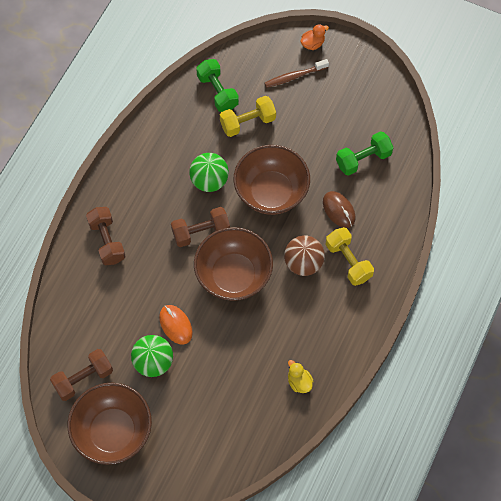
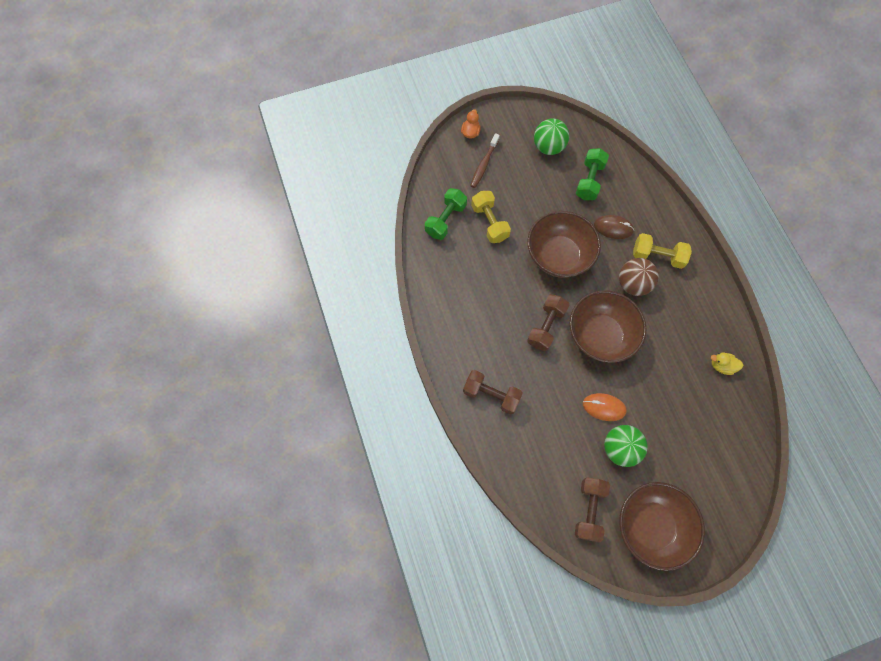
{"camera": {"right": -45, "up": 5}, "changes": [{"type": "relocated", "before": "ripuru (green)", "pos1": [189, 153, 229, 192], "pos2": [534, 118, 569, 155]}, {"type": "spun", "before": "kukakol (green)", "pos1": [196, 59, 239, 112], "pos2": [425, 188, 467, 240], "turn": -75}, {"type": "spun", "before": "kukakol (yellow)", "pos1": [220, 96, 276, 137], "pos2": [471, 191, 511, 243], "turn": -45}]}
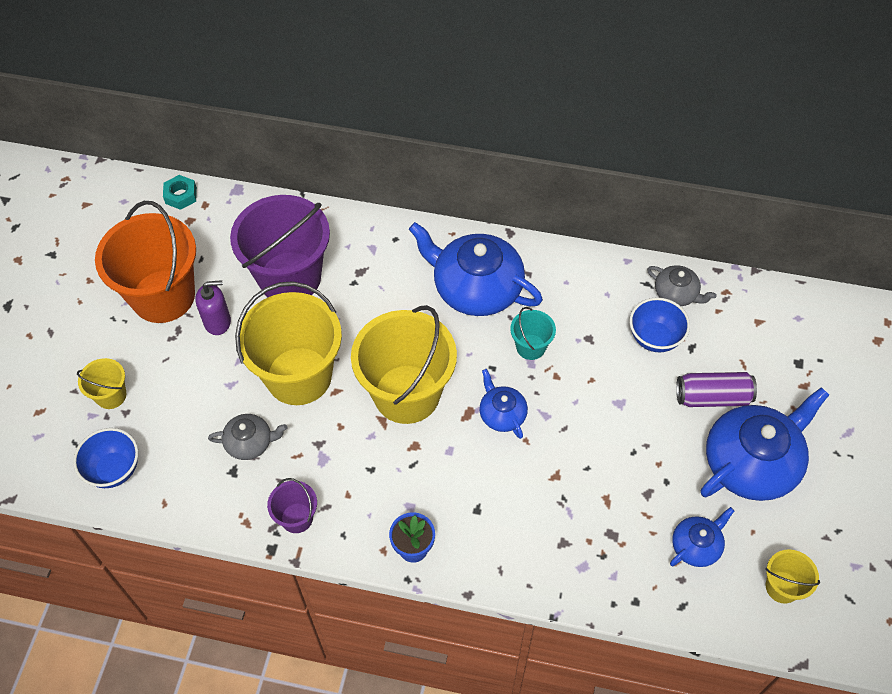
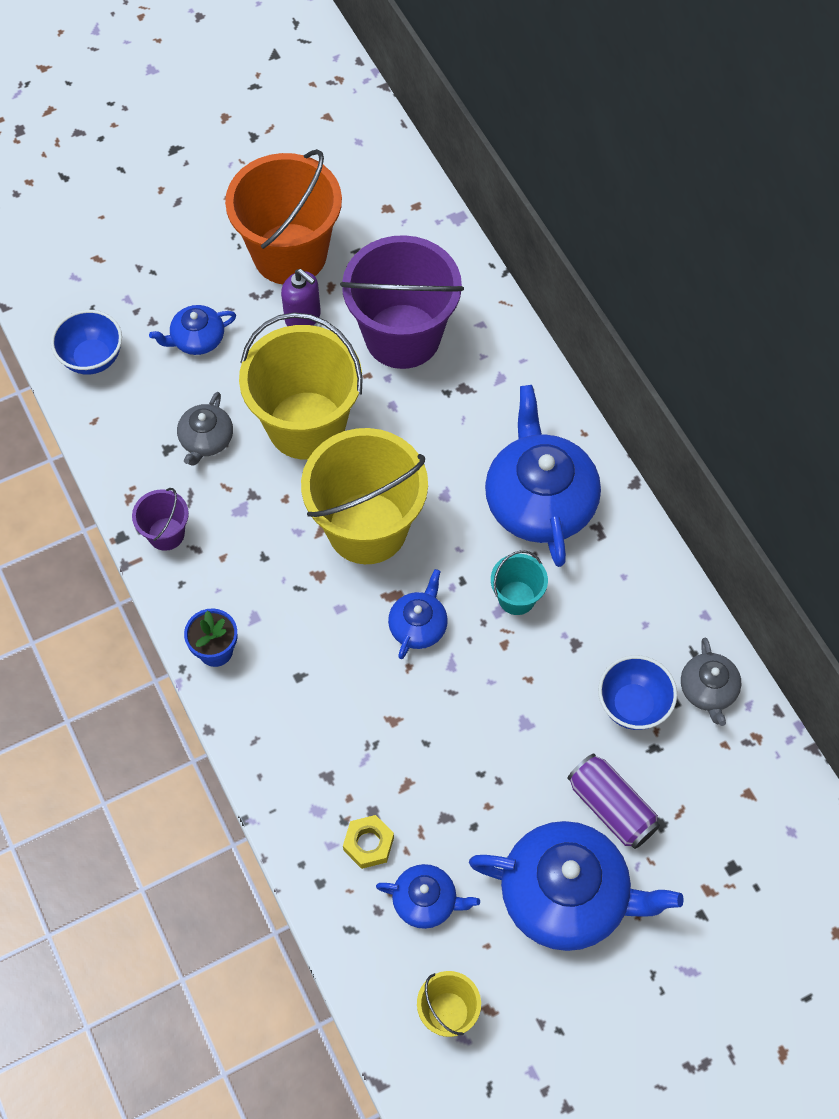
{"camera": {"right": 50, "up": 5}, "changes": [{"type": "missing", "before": "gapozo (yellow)", "pos1": [77, 358, 126, 409]}, {"type": "missing", "before": "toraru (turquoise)", "pos1": [163, 175, 197, 210]}, {"type": "appeared", "after": "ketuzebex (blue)", "pos2": [149, 305, 236, 355]}, {"type": "appeared", "after": "toraru (yellow)", "pos2": [343, 815, 394, 869]}, {"type": "spun", "before": "ketuzebex (grey)", "pos1": [208, 414, 287, 460], "pos2": [177, 392, 233, 466], "turn": 60}]}
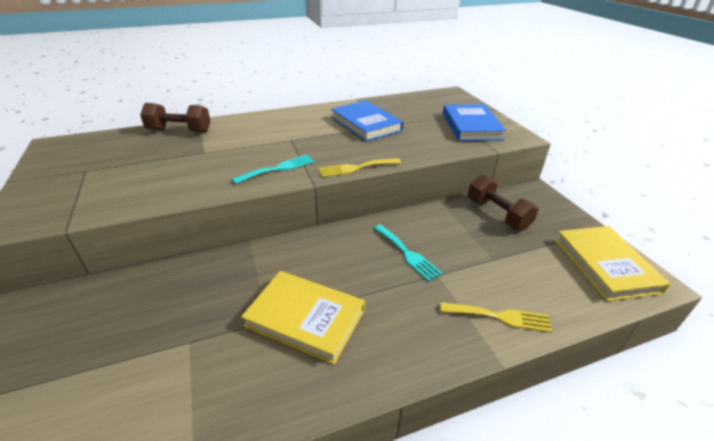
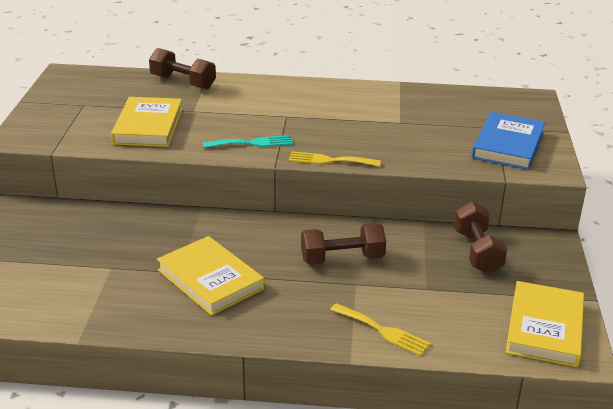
{"camera": {"right": 25, "up": -5}, "changes": [{"type": "missing", "before": "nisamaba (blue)", "pos1": [331, 100, 403, 142]}, {"type": "appeared", "after": "nisamaba (yellow)", "pos2": [111, 97, 183, 147]}, {"type": "exchanged", "before": "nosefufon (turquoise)", "after": "kukakol (brown)", "pos1": [374, 224, 442, 281], "pos2": [301, 223, 386, 265]}]}
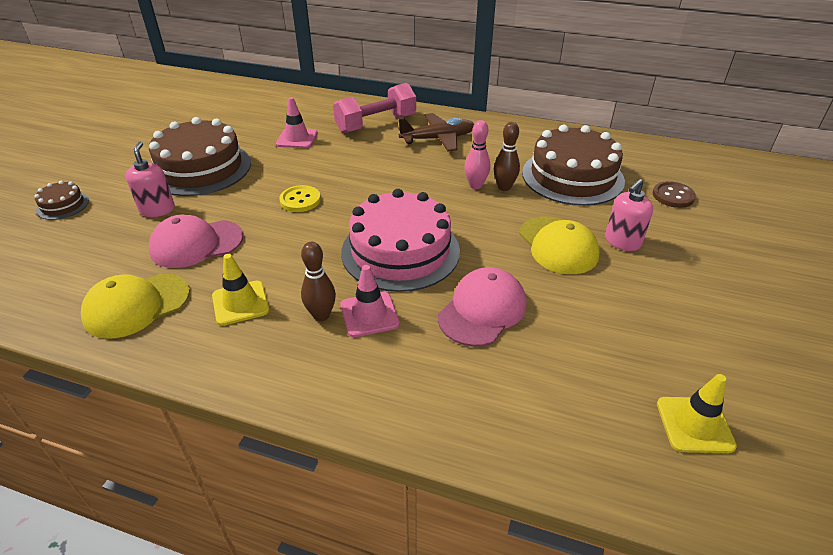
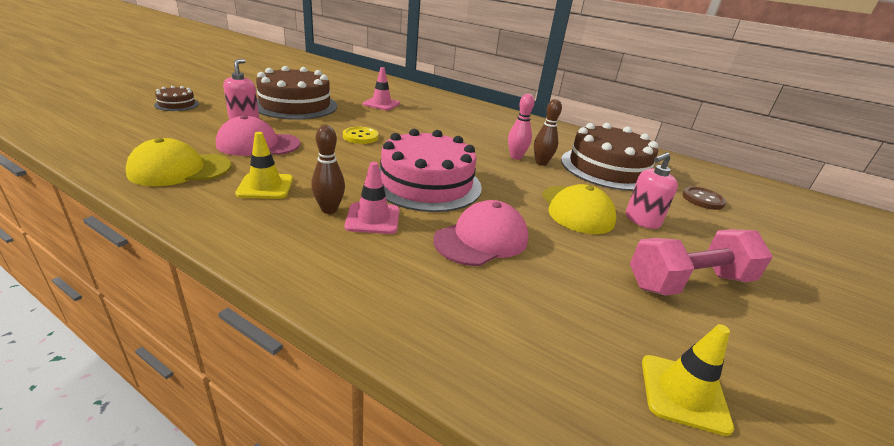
{"camera": {"right": 10, "up": -10}, "changes": [{"type": "missing", "before": "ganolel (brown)", "pos1": [398, 113, 474, 152]}, {"type": "relocated", "before": "kukakol (pink)", "pos1": [333, 83, 416, 133], "pos2": [630, 229, 773, 296]}]}
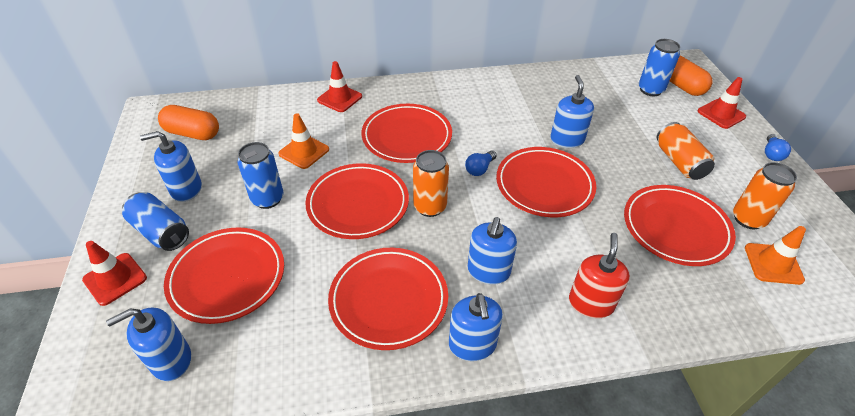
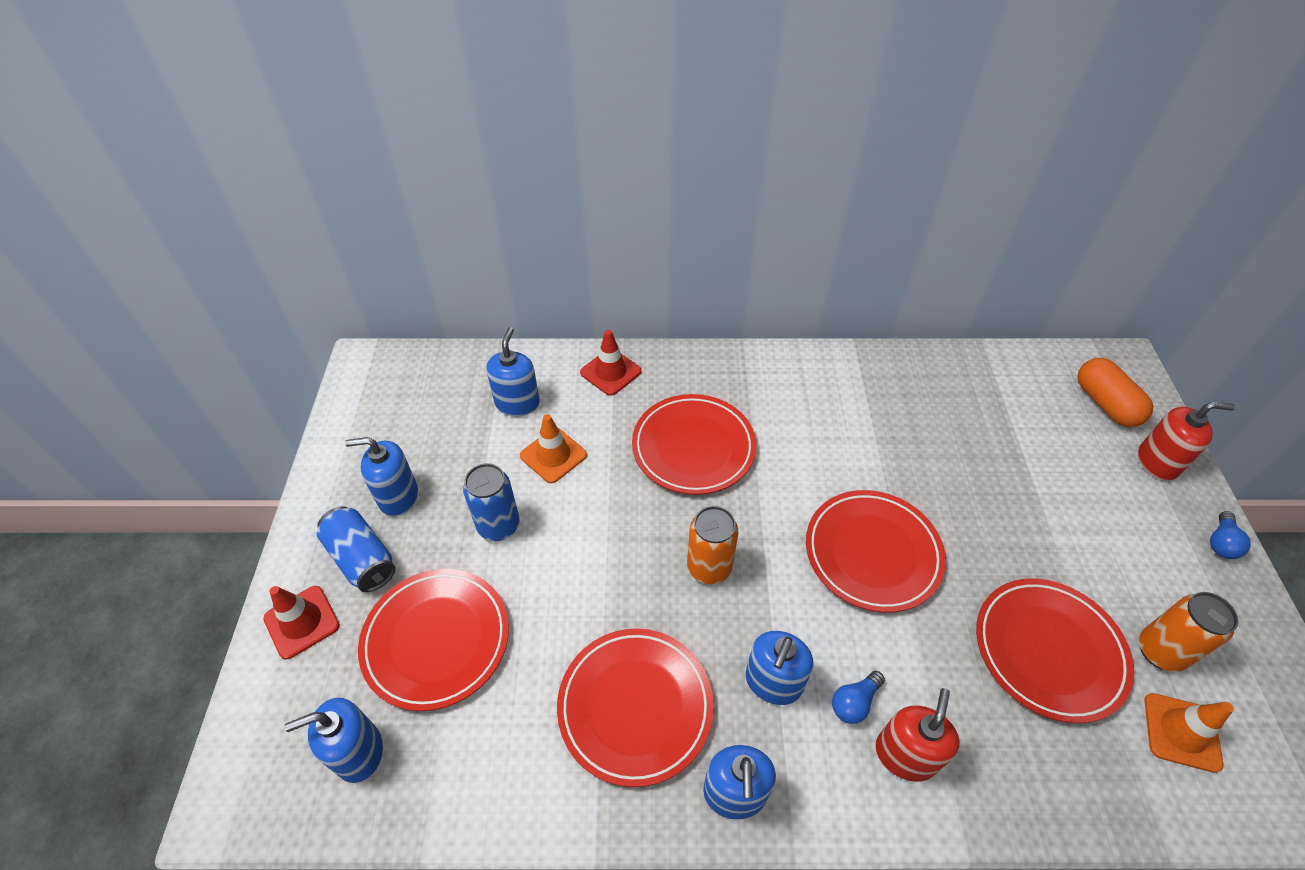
{"camera": {"right": 10, "up": 5}, "changes": [{"type": "missing", "before": "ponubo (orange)", "pos1": [158, 105, 219, 140]}, {"type": "missing", "before": "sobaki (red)", "pos1": [305, 163, 409, 239]}, {"type": "missing", "before": "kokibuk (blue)", "pos1": [639, 39, 680, 96]}, {"type": "missing", "before": "kokibuk (orange)", "pos1": [657, 122, 715, 180]}, {"type": "relocated", "before": "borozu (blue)", "pos1": [465, 150, 497, 176], "pos2": [832, 671, 885, 724]}, {"type": "relocated", "before": "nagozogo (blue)", "pos1": [550, 75, 594, 148], "pos2": [486, 327, 540, 416]}, {"type": "exchanged", "before": "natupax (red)", "after": "nagozogo (red)", "pos1": [698, 77, 746, 129], "pos2": [1138, 402, 1235, 481]}]}
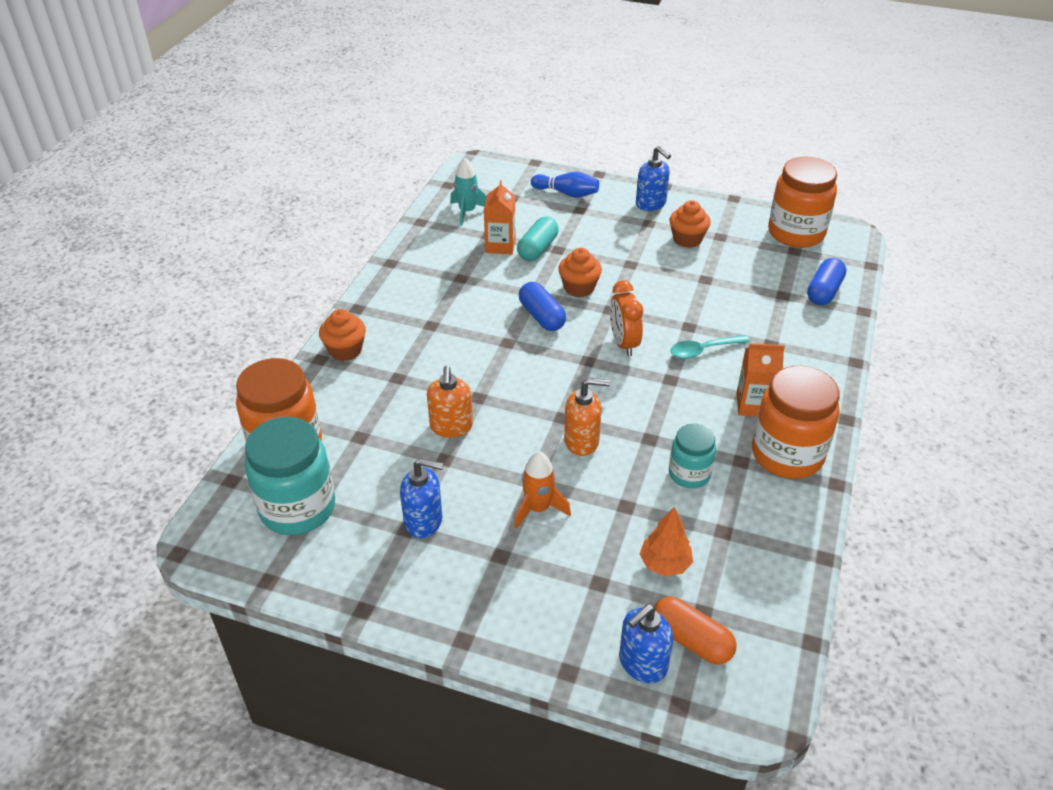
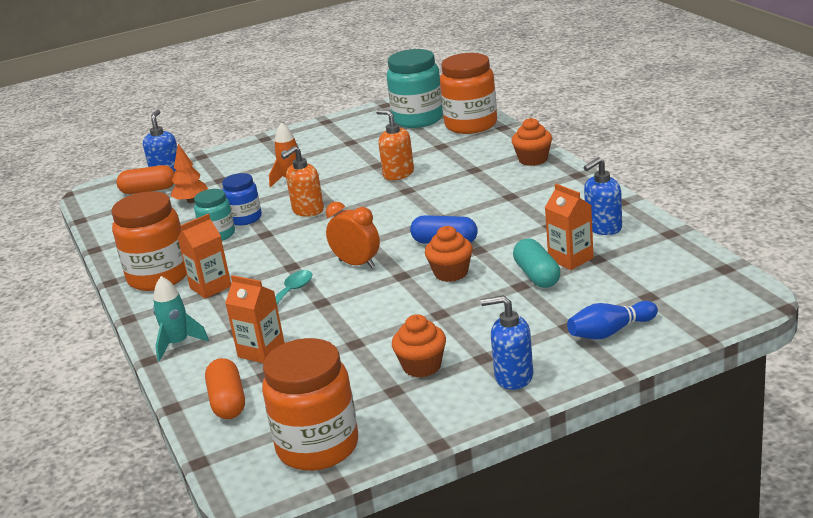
{"camera": {"right": 140, "up": -15}, "changes": [{"type": "appeared", "after": "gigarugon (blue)", "pos2": [222, 173, 262, 225]}, {"type": "appeared", "after": "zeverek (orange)", "pos2": [225, 275, 284, 363]}, {"type": "relocated", "before": "nagozogo (blue)", "pos1": [400, 458, 444, 538], "pos2": [584, 157, 622, 235]}, {"type": "relocated", "before": "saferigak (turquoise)", "pos1": [450, 158, 487, 226], "pos2": [153, 276, 209, 361]}, {"type": "colour", "before": "ponubo (blue)", "after": "ponubo (orange)", "pos1": [807, 258, 846, 305], "pos2": [205, 358, 245, 419]}]}
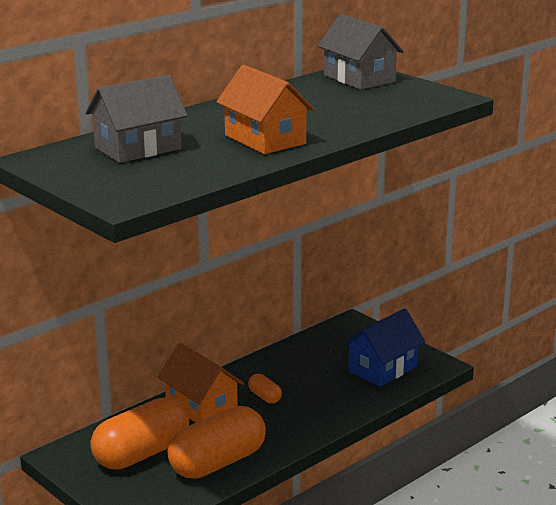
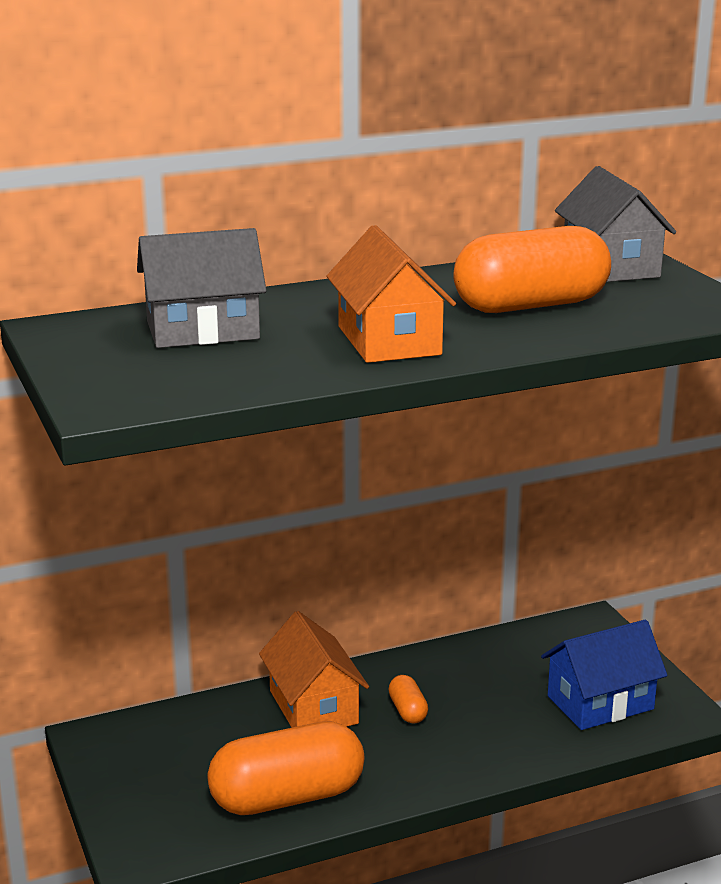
{"camera": {"right": 20, "up": 0}, "changes": [{"type": "relocated", "before": "ponubo (orange)", "pos1": [90, 398, 189, 469], "pos2": [453, 226, 611, 313]}]}
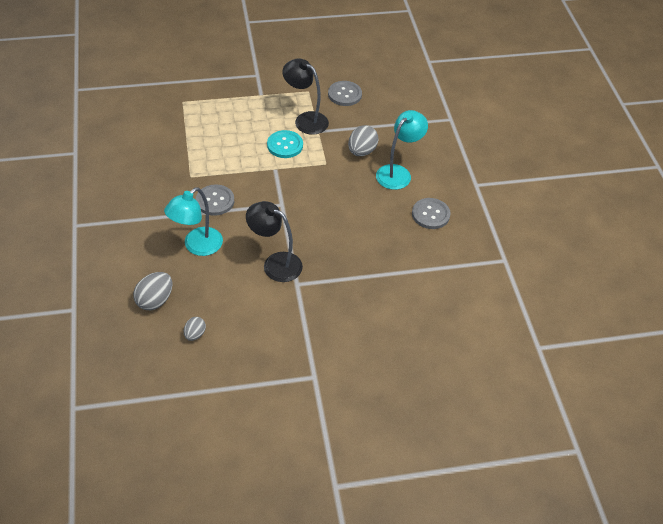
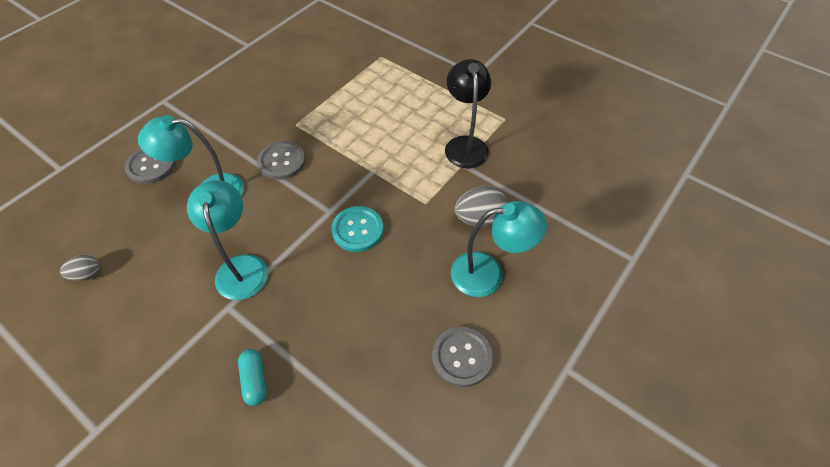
{"camera": {"right": 50, "up": 5}, "changes": [{"type": "missing", "before": "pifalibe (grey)", "pos1": [133, 272, 172, 310]}, {"type": "appeared", "after": "ponubo (turquoise)", "pos2": [238, 349, 266, 406]}, {"type": "relocated", "before": "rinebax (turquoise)", "pos1": [267, 130, 303, 158], "pos2": [331, 206, 383, 252]}, {"type": "relocated", "before": "rinebax (grey)", "pos1": [328, 81, 362, 106], "pos2": [125, 148, 176, 184]}, {"type": "colour", "before": "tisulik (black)", "after": "tisulik (turquoise)", "pos1": [246, 201, 303, 282], "pos2": [187, 180, 268, 300]}]}
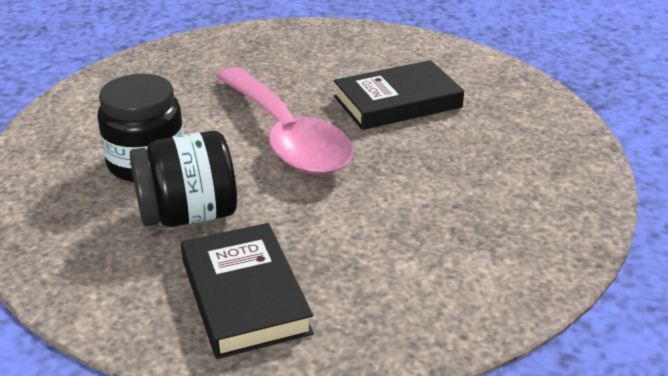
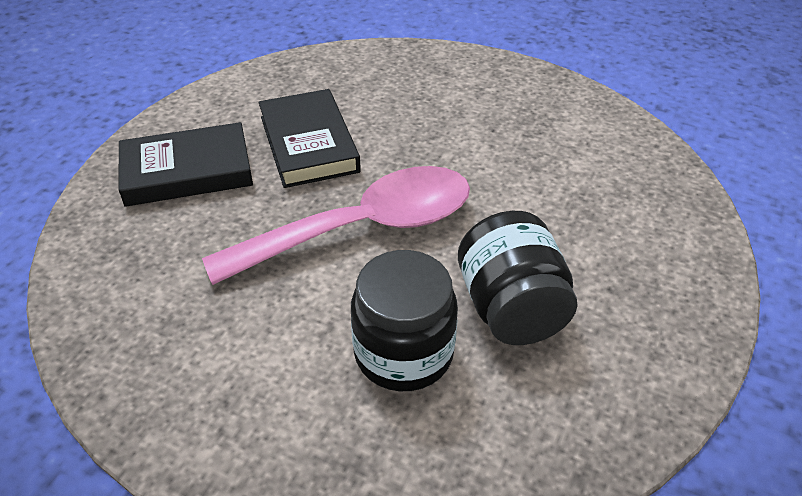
{"camera": {"right": -85, "up": 10}, "changes": [{"type": "relocated", "before": "nisamaba (black)", "pos1": [181, 223, 314, 359], "pos2": [118, 122, 253, 207]}]}
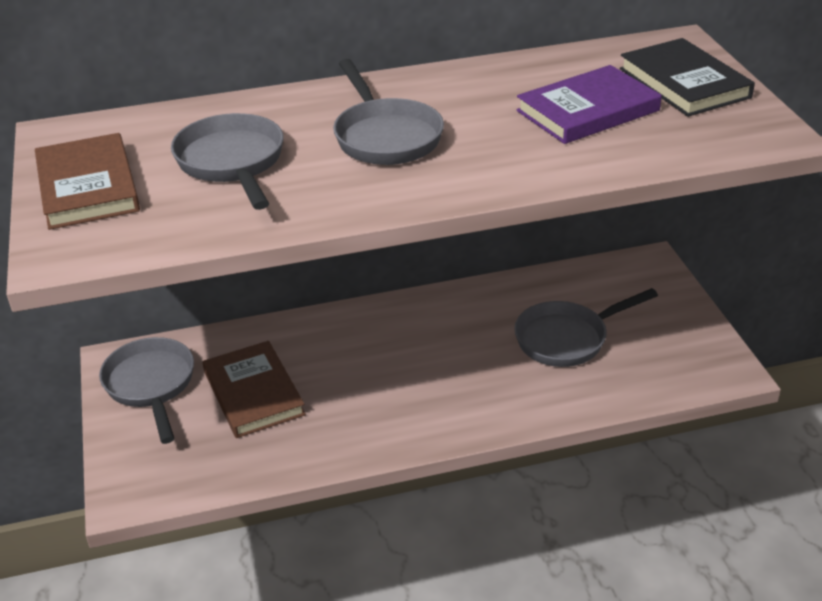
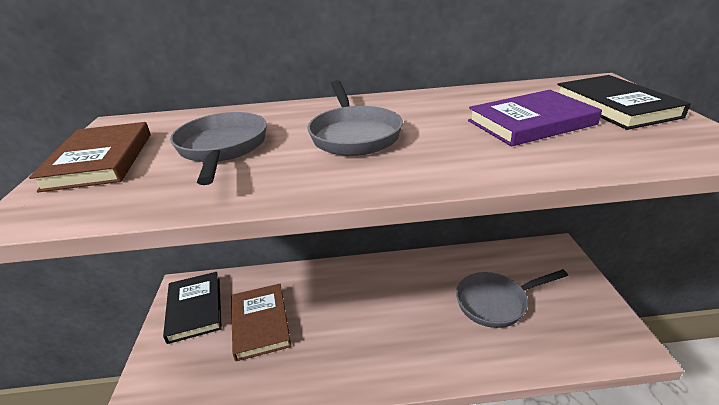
{"camera": {"right": 10, "up": -5}, "changes": [{"type": "exchanged", "before": "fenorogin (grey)", "after": "nisamaba (black)", "pos1": [99, 337, 194, 444], "pos2": [163, 272, 222, 344]}]}
